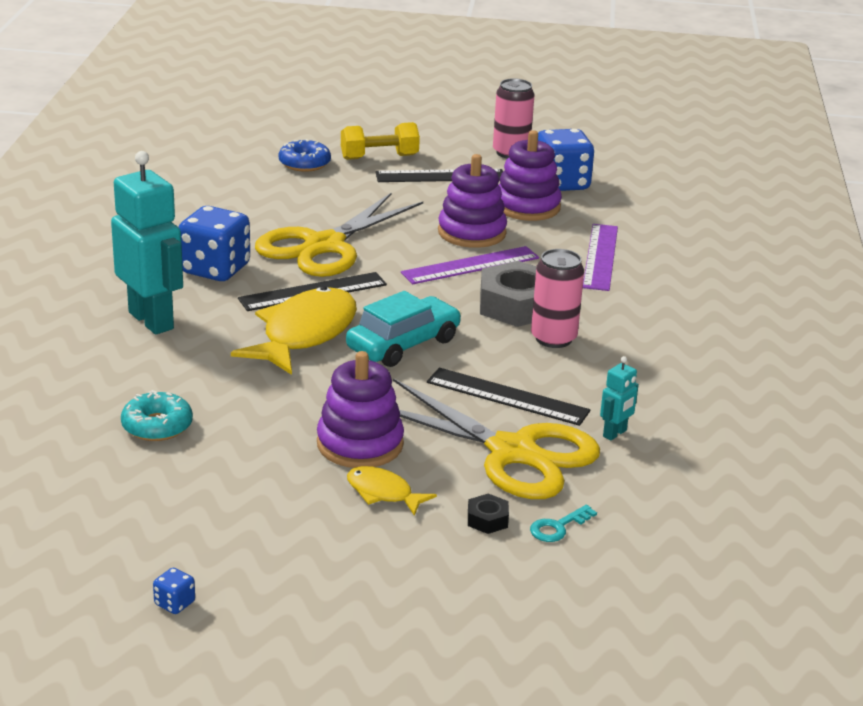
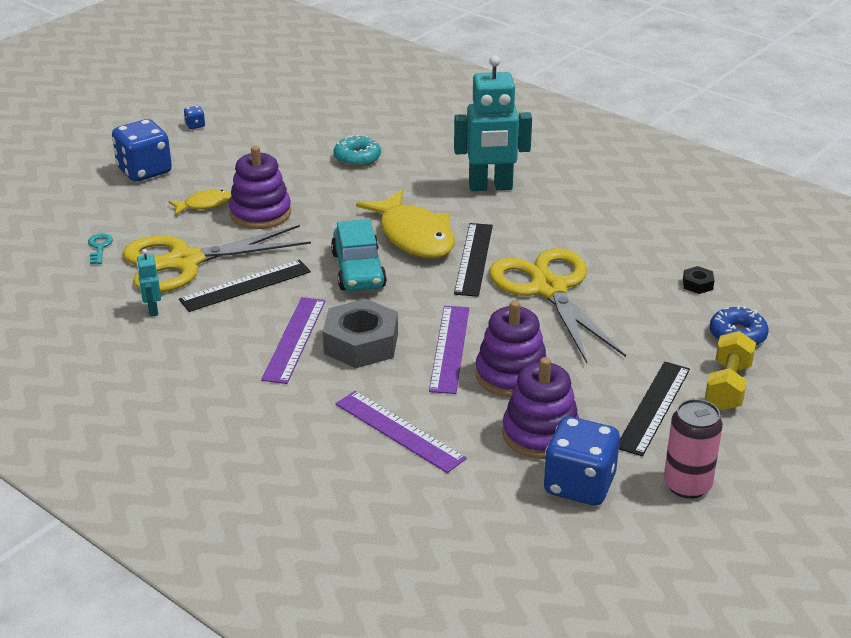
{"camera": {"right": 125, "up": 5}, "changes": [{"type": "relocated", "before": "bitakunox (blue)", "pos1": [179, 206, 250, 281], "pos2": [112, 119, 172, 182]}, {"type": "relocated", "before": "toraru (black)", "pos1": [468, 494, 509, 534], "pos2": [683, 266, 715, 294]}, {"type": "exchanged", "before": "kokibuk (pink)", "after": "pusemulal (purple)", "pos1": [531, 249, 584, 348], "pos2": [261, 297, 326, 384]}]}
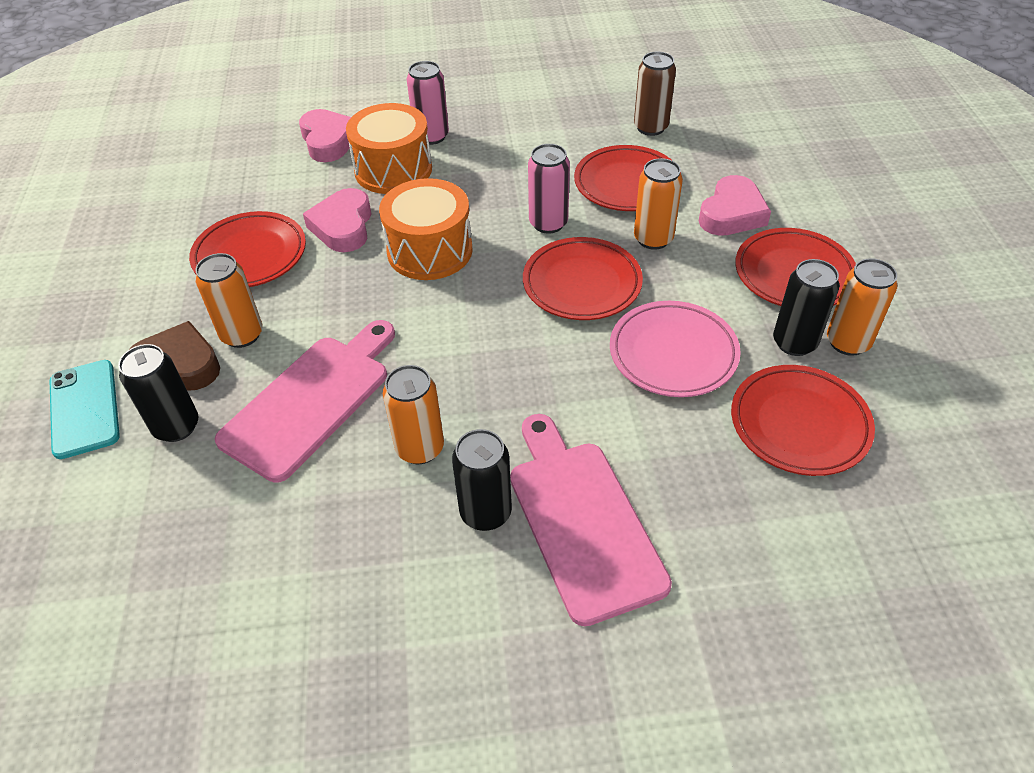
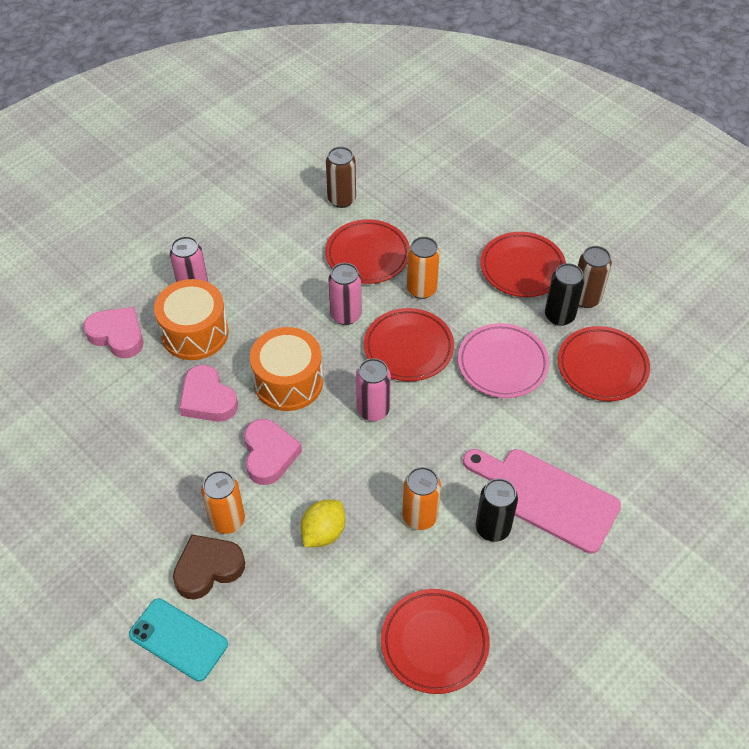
{"camera": {"right": -40, "up": 5}, "changes": [{"type": "missing", "before": "kokibuk (black)", "pos1": [118, 344, 198, 442]}, {"type": "appeared", "after": "kokibuk (pink)", "pos2": [356, 358, 391, 421]}, {"type": "relocated", "before": "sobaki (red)", "pos1": [189, 211, 306, 287], "pos2": [381, 589, 490, 694]}, {"type": "relocated", "before": "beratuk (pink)", "pos1": [699, 175, 771, 236], "pos2": [244, 419, 302, 485]}, {"type": "exchanged", "before": "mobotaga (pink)", "after": "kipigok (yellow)", "pos1": [215, 320, 395, 483], "pos2": [301, 500, 345, 547]}, {"type": "colour", "before": "kokibuk (orange)", "after": "kokibuk (brown)", "pos1": [827, 258, 897, 356], "pos2": [578, 246, 612, 308]}]}
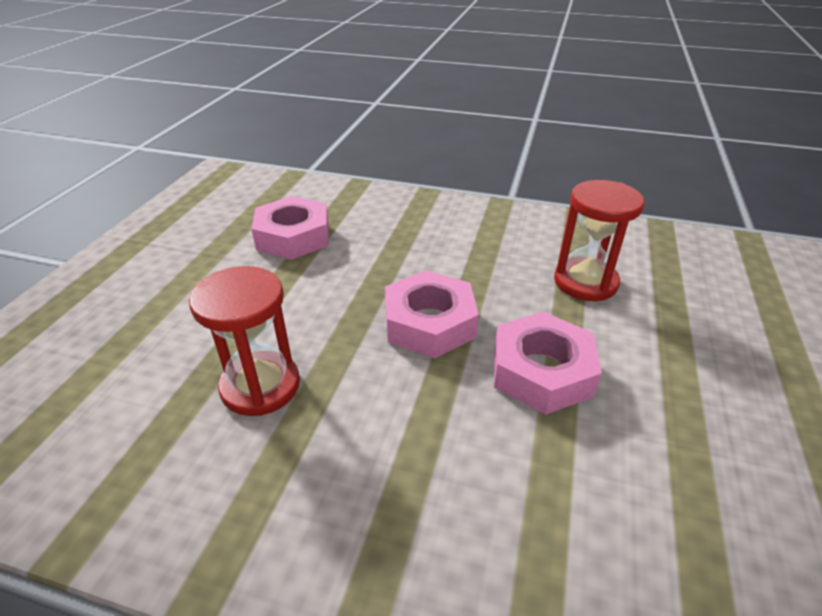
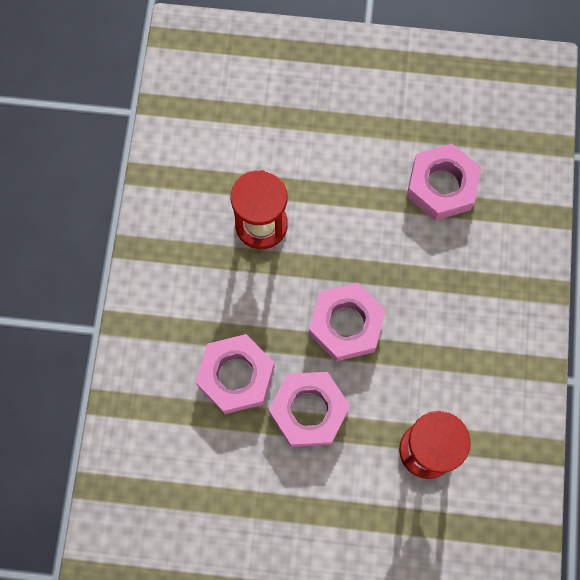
{"camera": {"right": 80, "up": 35}, "changes": [{"type": "appeared", "after": "toraru (pink)", "pos2": [196, 334, 275, 414]}]}
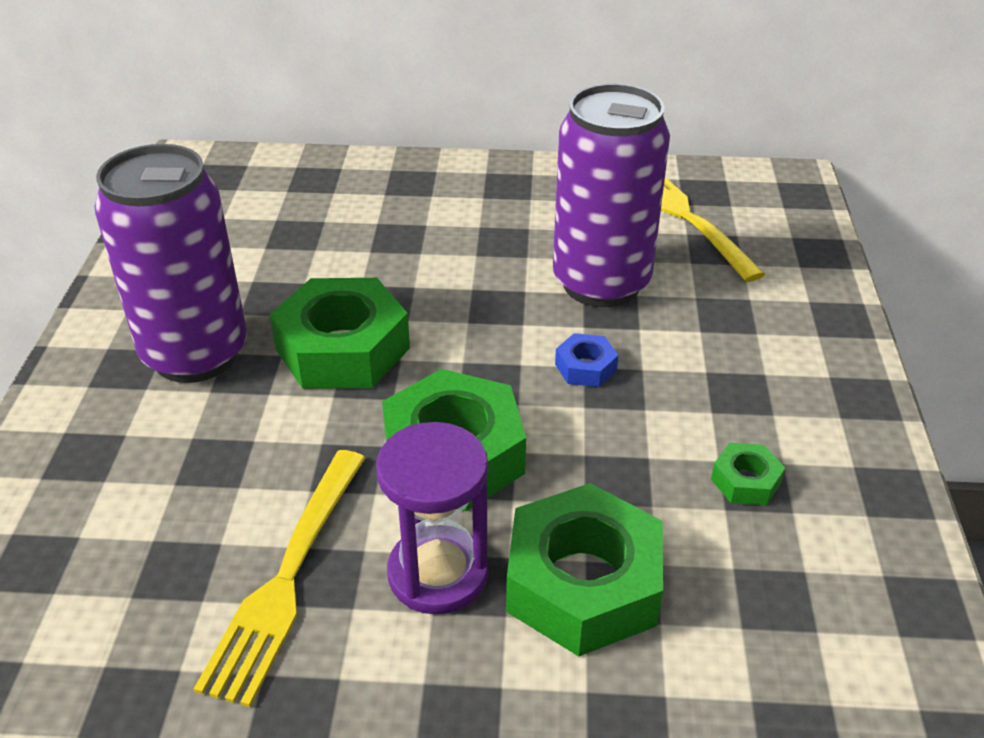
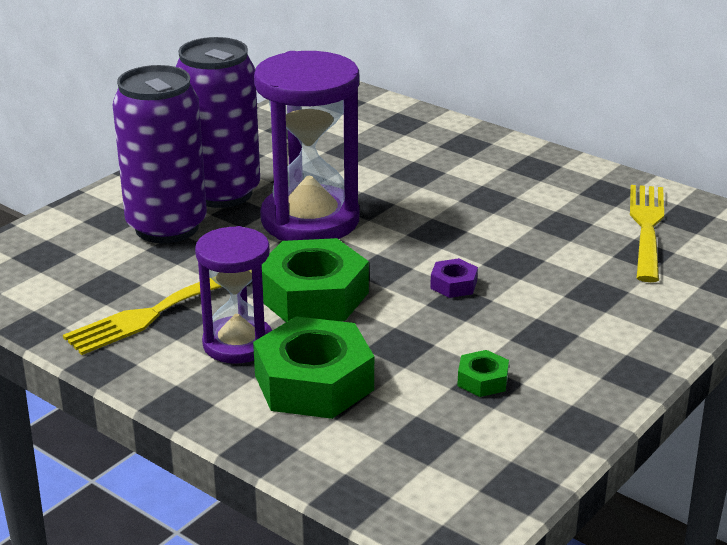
{"camera": {"right": 35, "up": -10}, "changes": [{"type": "relocated", "before": "kokibuk (purple)", "pos1": [553, 83, 670, 307], "pos2": [113, 65, 207, 243]}, {"type": "exchanged", "before": "toraru (green)", "after": "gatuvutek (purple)", "pos1": [269, 278, 410, 389], "pos2": [254, 51, 359, 241]}, {"type": "colour", "before": "toraru (blue)", "after": "toraru (purple)", "pos1": [555, 333, 618, 387], "pos2": [430, 258, 478, 298]}]}
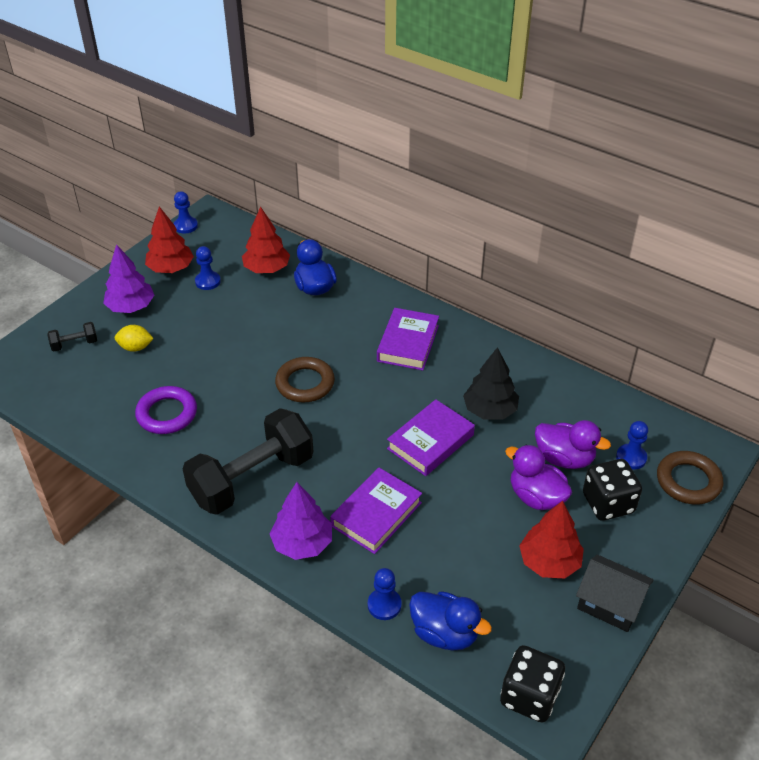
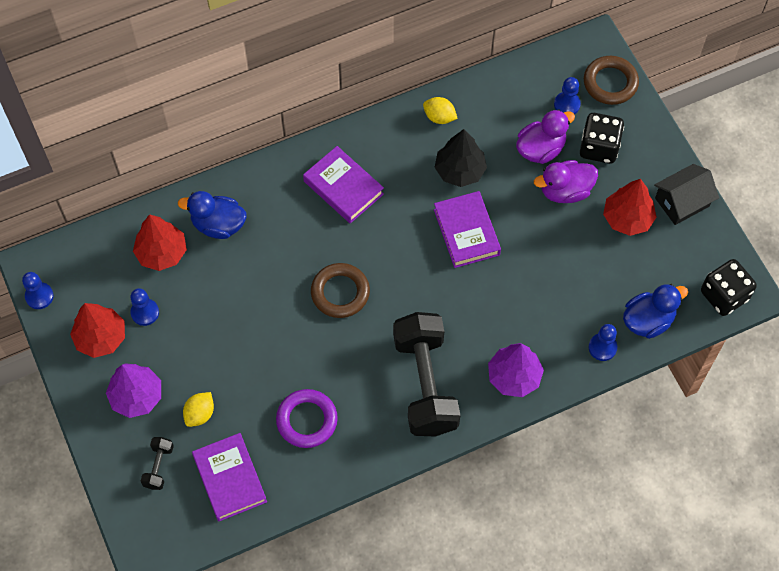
{"camera": {"right": -60, "up": 20}, "changes": [{"type": "appeared", "after": "kipigok (yellow)", "pos2": [423, 97, 458, 124]}, {"type": "relocated", "before": "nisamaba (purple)", "pos1": [330, 468, 422, 554], "pos2": [192, 433, 267, 521]}]}
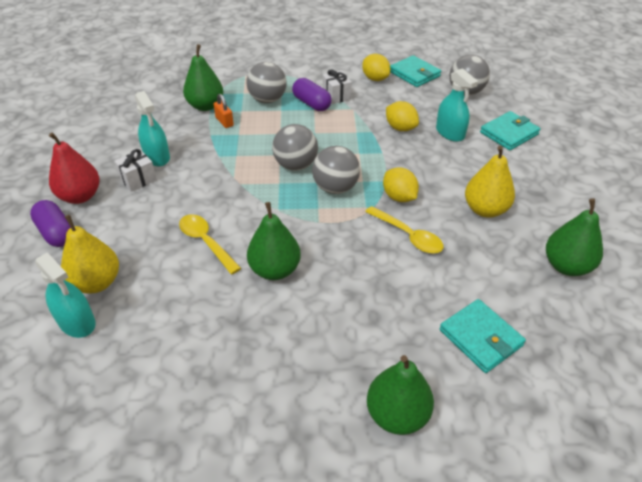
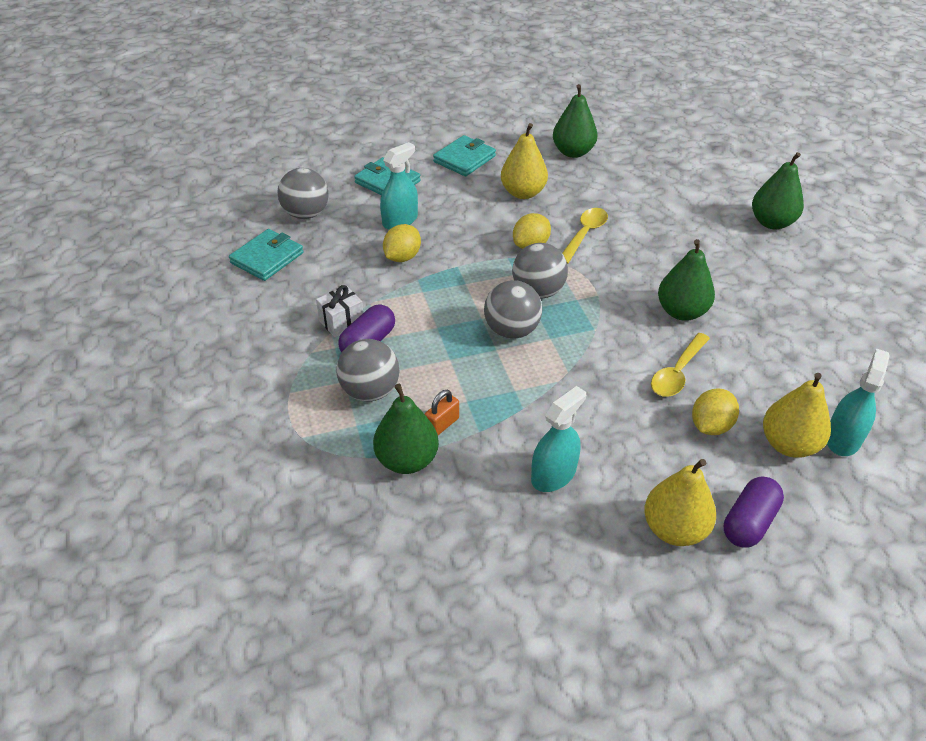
{"camera": {"right": -105, "up": 0}, "changes": [{"type": "missing", "before": "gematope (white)", "pos1": [114, 149, 157, 192]}, {"type": "relocated", "before": "kipigok (yellow)", "pos1": [362, 54, 390, 81], "pos2": [692, 388, 739, 435]}, {"type": "relocated", "before": "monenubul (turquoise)", "pos1": [440, 299, 526, 373], "pos2": [433, 135, 496, 176]}, {"type": "colour", "before": "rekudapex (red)", "after": "rekudapex (yellow)", "pos1": [49, 133, 100, 204], "pos2": [644, 459, 716, 546]}]}
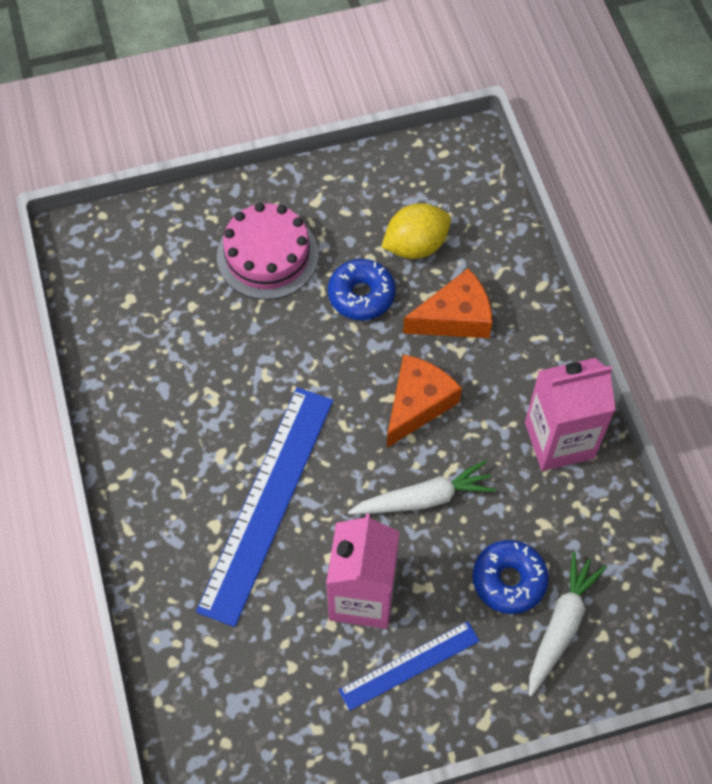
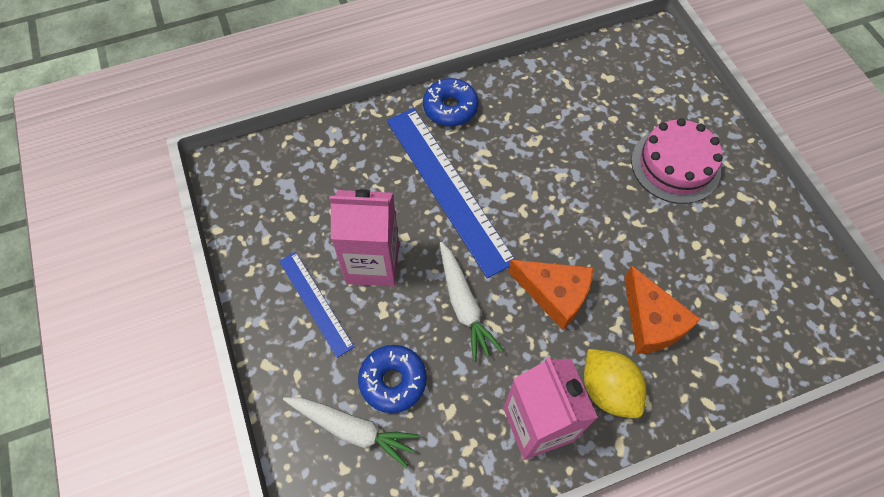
{"camera": {"right": 85, "up": 0}, "changes": [{"type": "relocated", "before": "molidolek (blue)", "pos1": [328, 259, 396, 320], "pos2": [423, 78, 478, 126]}, {"type": "relocated", "before": "kipigok (yellow)", "pos1": [381, 203, 451, 259], "pos2": [584, 349, 646, 418]}, {"type": "spun", "before": "pusemulal (blue)", "pos1": [196, 387, 333, 627], "pos2": [386, 108, 516, 278], "turn": 45}]}
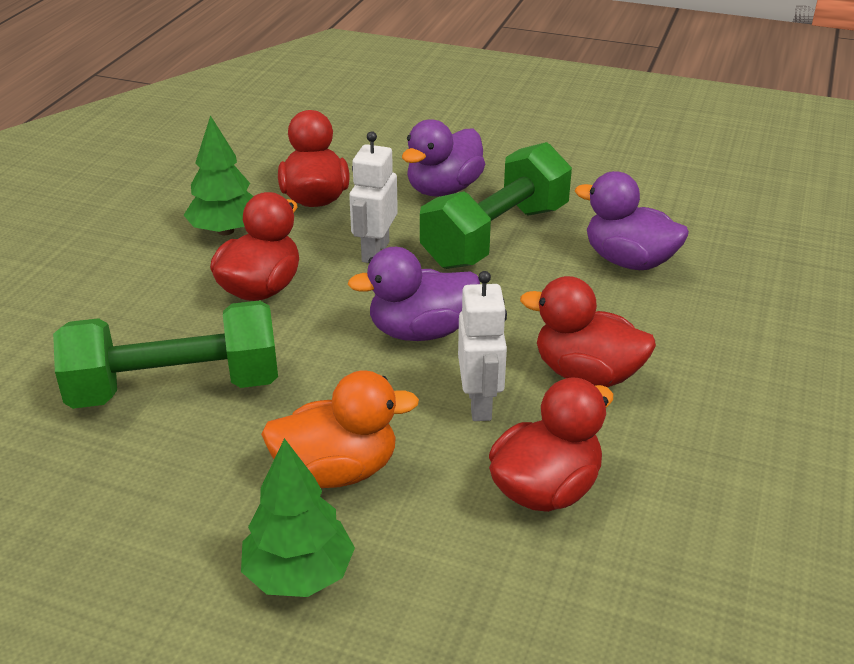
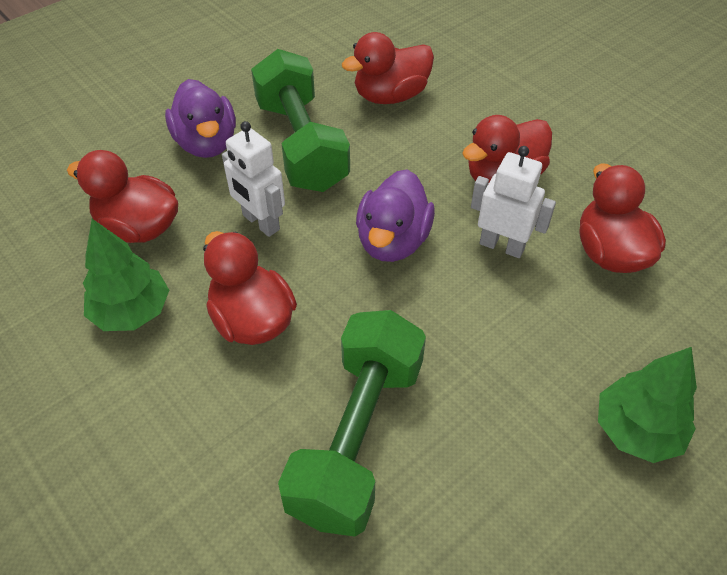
{"camera": {"right": -60, "up": 15}, "changes": [{"type": "missing", "before": "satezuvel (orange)", "pos1": [261, 370, 419, 488]}, {"type": "colour", "before": "satezuvel (purple)", "after": "satezuvel (red)", "pos1": [575, 171, 689, 270], "pos2": [342, 32, 434, 104]}]}
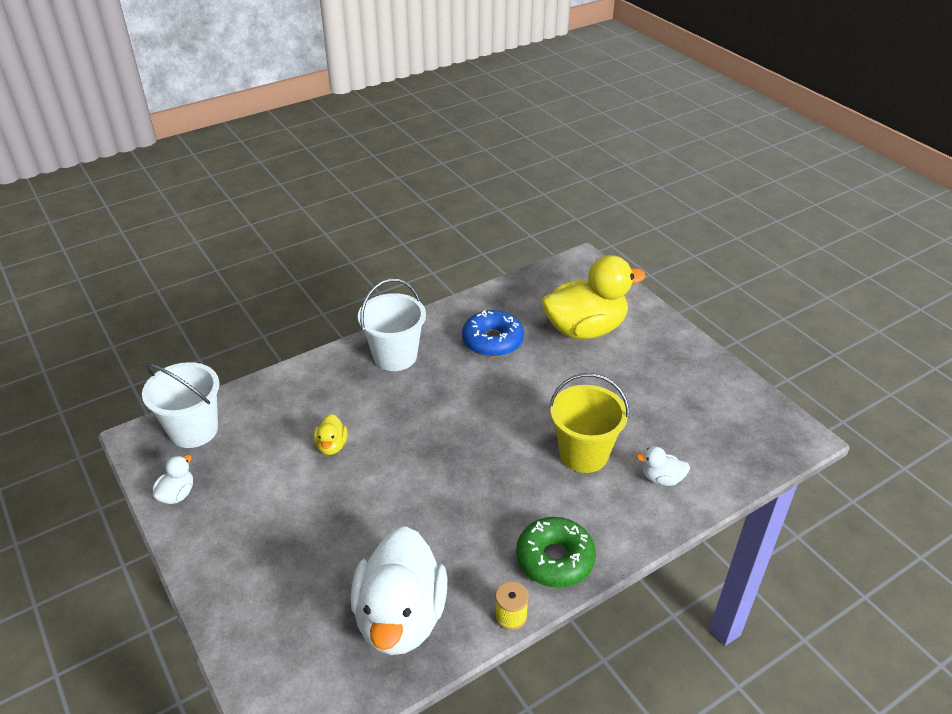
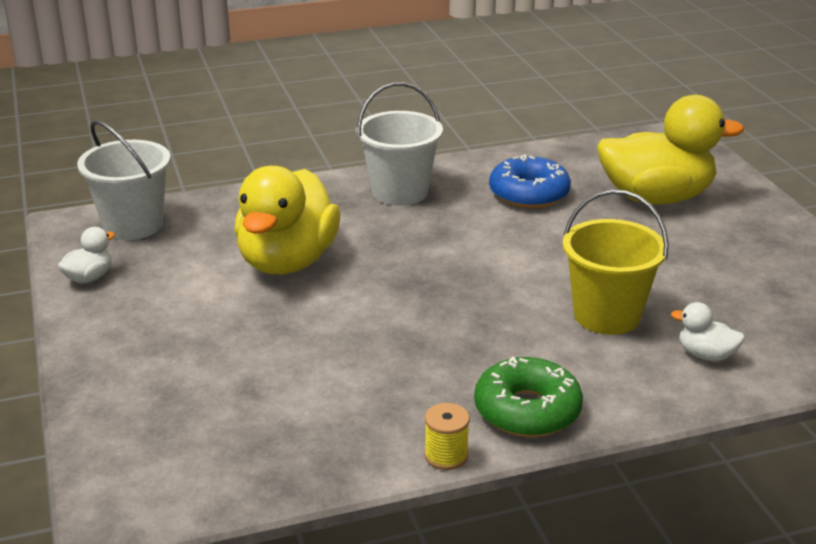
{"camera": {"right": 15, "up": -10}, "changes": [{"type": "missing", "before": "satezuvel (white)", "pos1": [351, 526, 447, 655]}, {"type": "size", "before": "satezuvel (yellow)", "pos1": [314, 414, 347, 455], "pos2": [234, 166, 340, 274], "scale": 2.37}]}
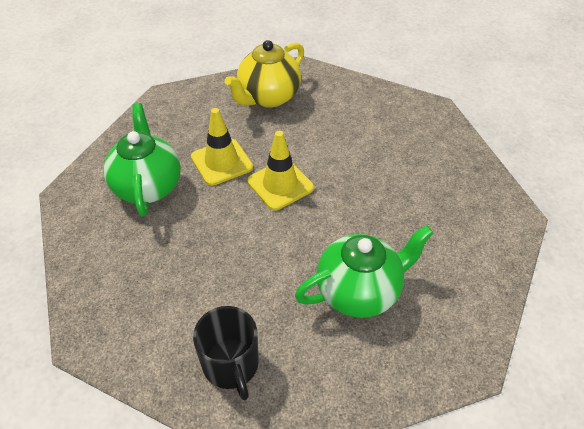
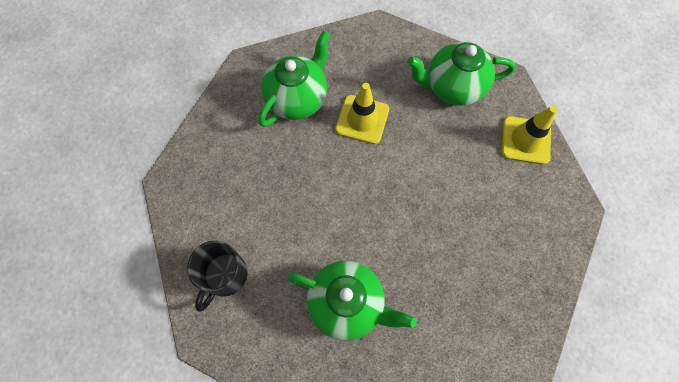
{"camera": {"right": 45, "up": 20}, "changes": [{"type": "relocated", "before": "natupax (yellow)", "pos1": [247, 131, 314, 210], "pos2": [501, 106, 557, 165]}, {"type": "colour", "before": "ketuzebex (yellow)", "after": "ketuzebex (green)", "pos1": [225, 40, 304, 108], "pos2": [407, 42, 516, 106]}]}
